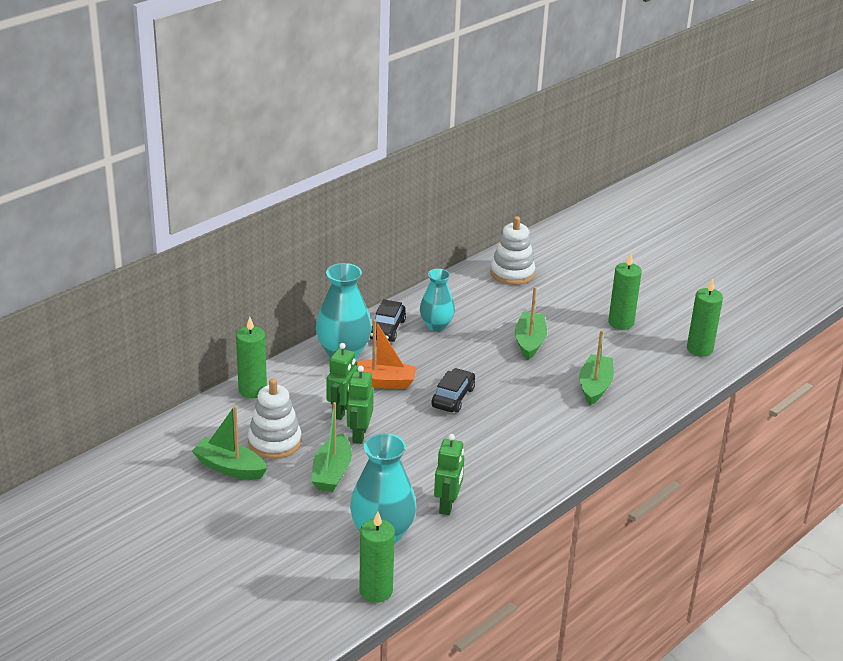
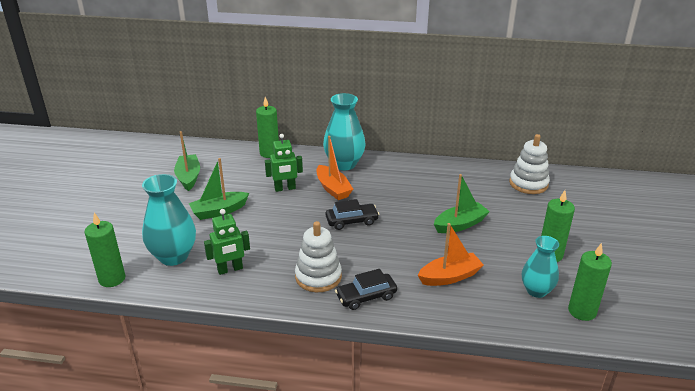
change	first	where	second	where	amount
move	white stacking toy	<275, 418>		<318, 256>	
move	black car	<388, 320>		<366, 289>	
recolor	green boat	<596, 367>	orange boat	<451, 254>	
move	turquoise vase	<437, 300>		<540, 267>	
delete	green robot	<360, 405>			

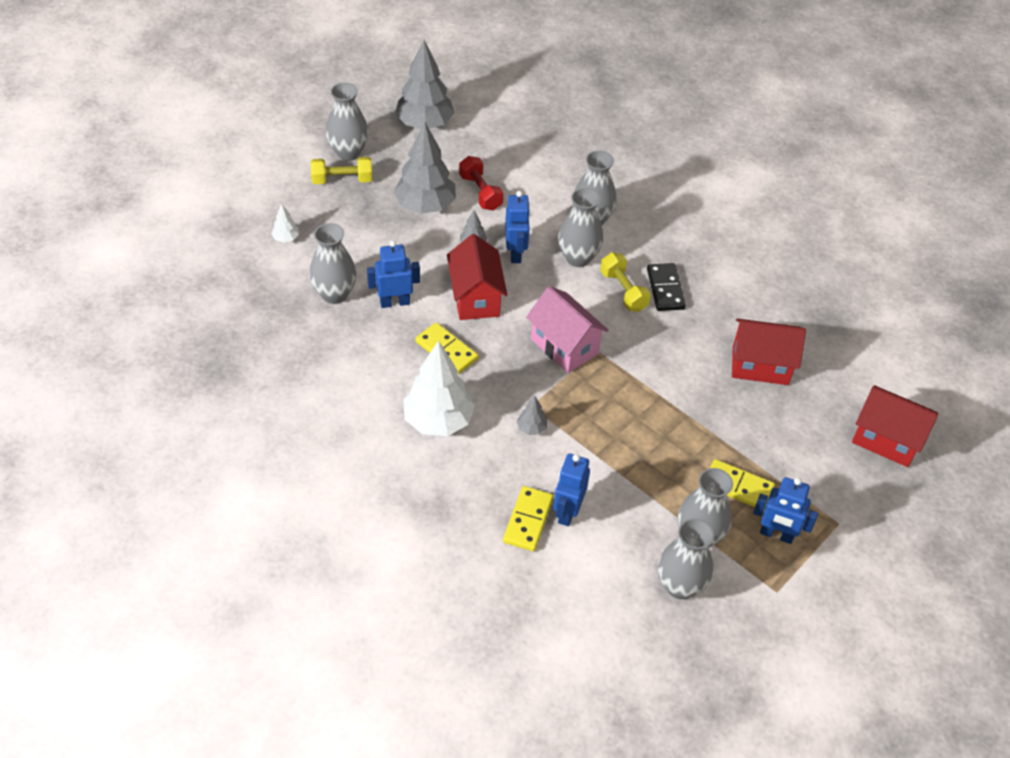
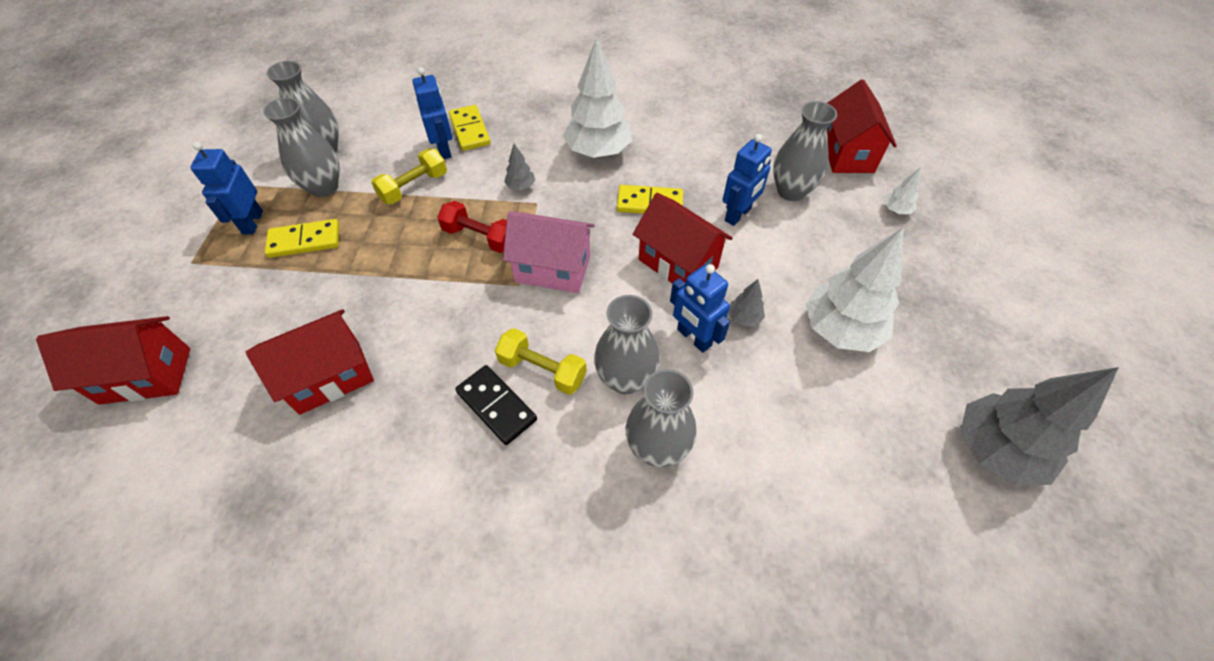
change	first	where	second	where	amount
rotate	blue robot	<785, 510>		<226, 188>	75 degrees counterclockwise
move	yellow dumbbell	<341, 170>		<409, 176>	
move	red dumbbell	<481, 183>		<472, 227>	
recolor	grey tree	<425, 168>	white tree	<854, 289>	
insert			red house	<862, 126>	
delete	grey vase	<347, 121>			

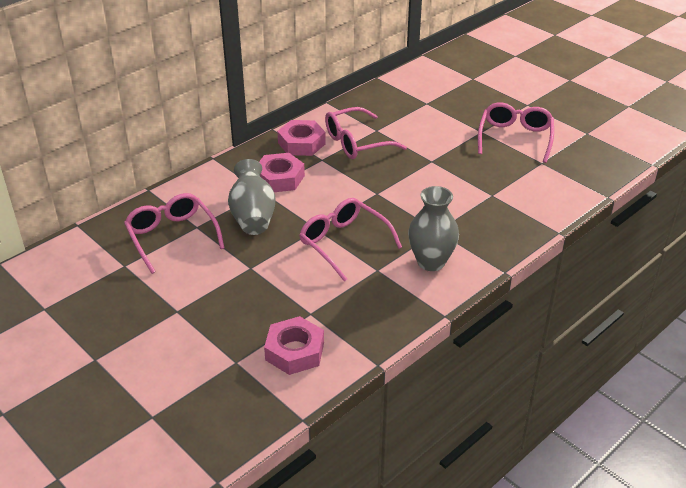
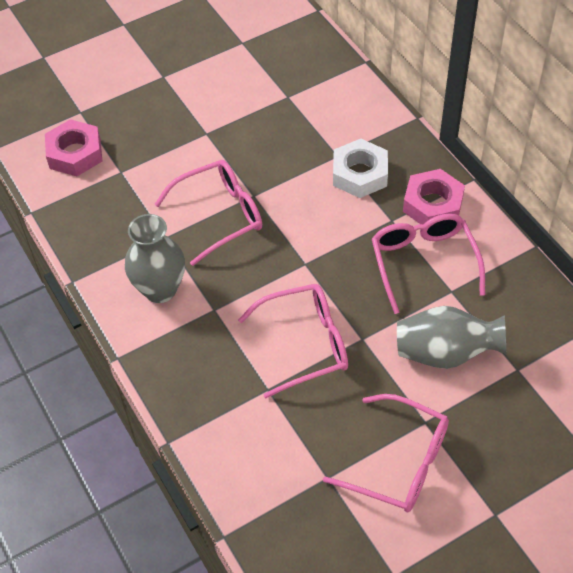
change	first	where	second	where	amount
move	pink glasses	<174, 233>		<293, 341>	
recolor	pink nut	<282, 172>	white nut	<360, 168>	
move	grey vase	<251, 197>		<451, 337>	

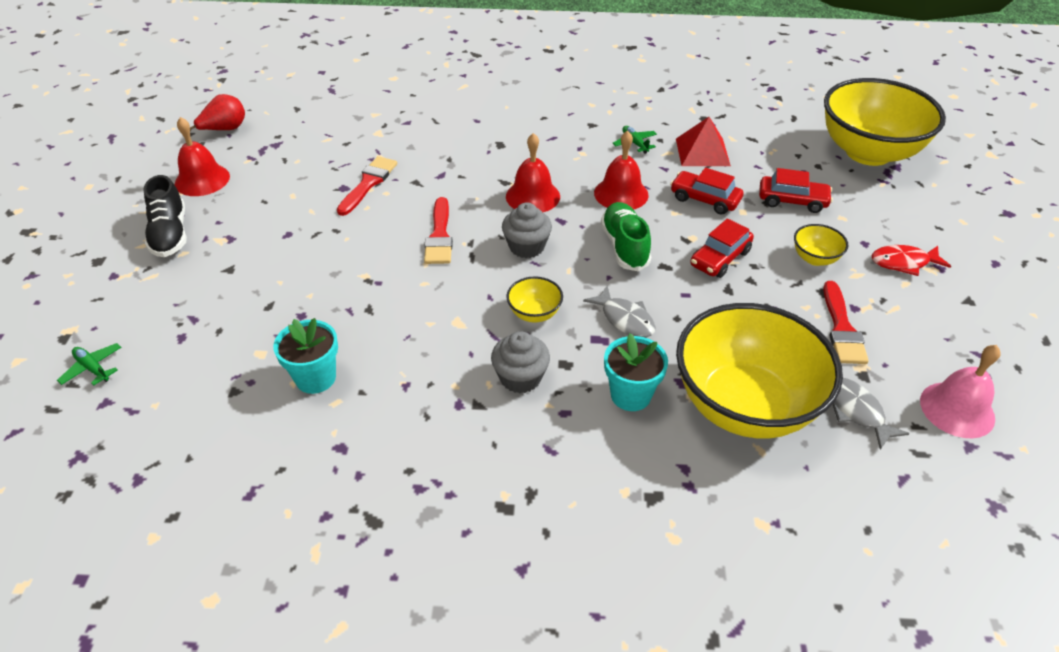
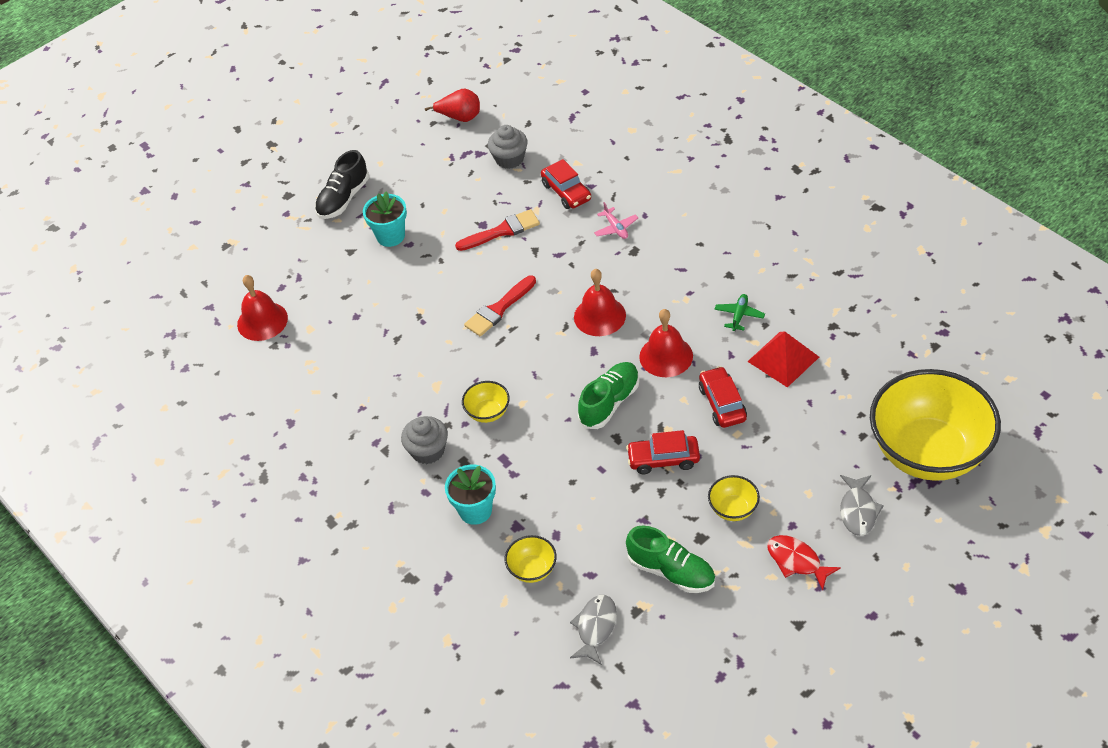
change	first	where	second	where	amount
move	red bell	<202, 156>		<262, 308>	
move	turquoise flower pot	<305, 356>		<385, 219>	
move	grey cupcake	<527, 230>		<508, 147>	
resize	yellow bowl	<759, 371>		<531, 559>	x0.40
move	red car	<796, 190>		<566, 184>	
insert			pink plane	<616, 220>	
replace	red brush	<846, 322>	green shoe	<670, 559>	
move	grey fish	<619, 312>		<862, 505>	
delete	green plane	<89, 364>			
delete	pink bell	<960, 391>			

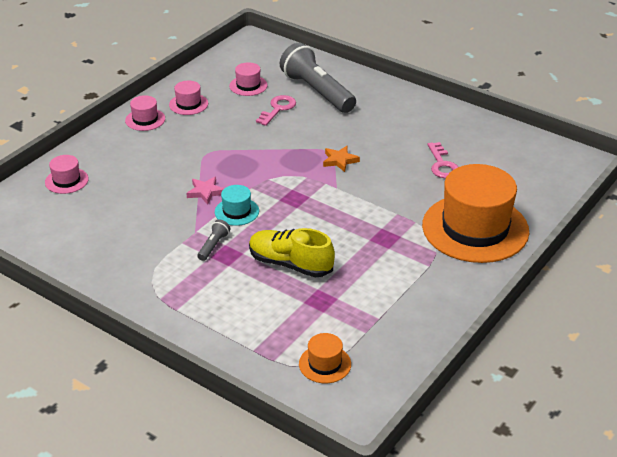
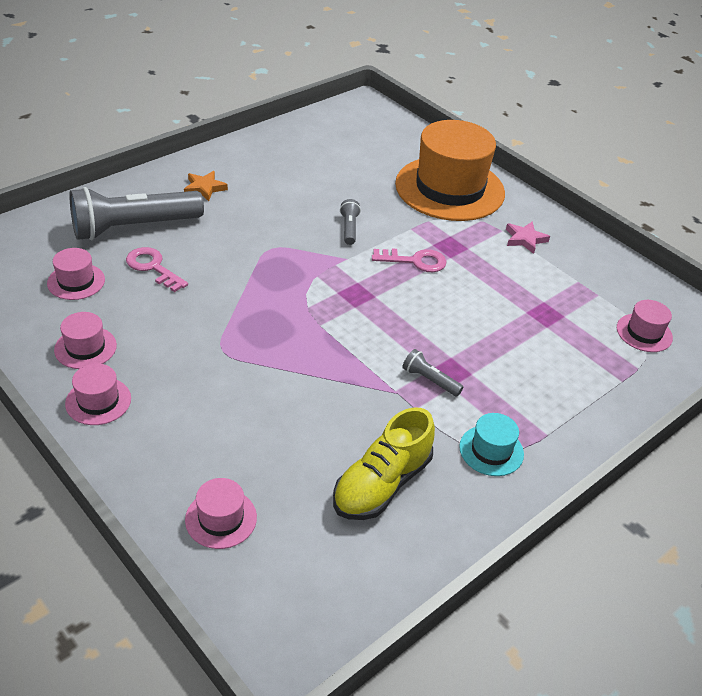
change	first	where	second	where	amount
move	orange star	<341, 159>		<206, 186>	
move	yellow shoe	<292, 252>		<384, 463>	
insert			grey flashlight	<350, 222>	
move	pink key	<443, 160>		<409, 260>	
move	turquoise hat	<237, 205>		<491, 444>	
move	pink star	<205, 191>		<528, 237>	
recolor	orange hat	<325, 358>	pink hat	<645, 326>	

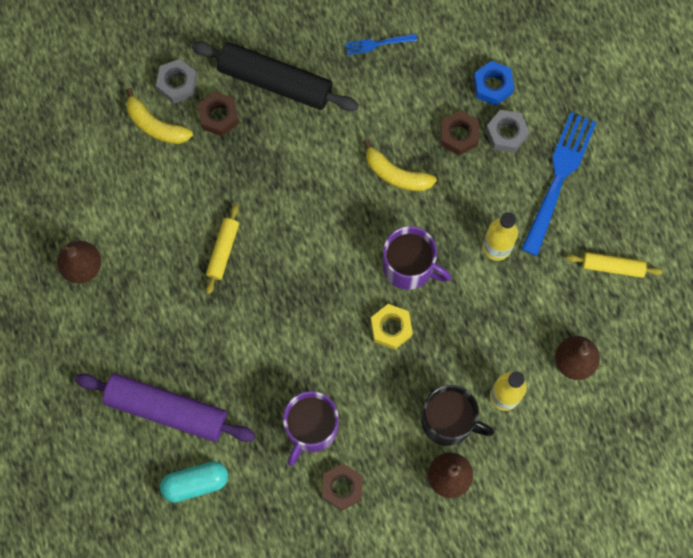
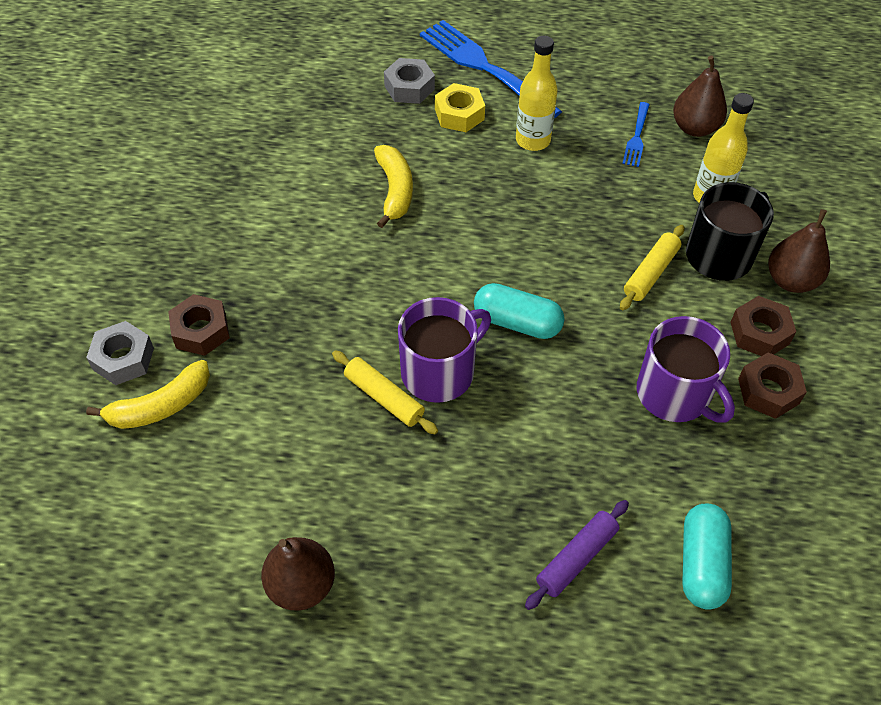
change	first	where	second	where	amount
rotate	yellow banana	<400, 165>		<393, 186>	60 degrees counterclockwise
move	purple mug	<416, 258>		<444, 350>	
move	yellow nut	<392, 327>		<460, 107>	
insert			turquoise capsule	<519, 311>	
resize	purple rolling pin	<165, 408>		<577, 555>	x0.52
move	yellow rolling pin	<614, 265>		<652, 267>	
move	blue fork	<381, 44>		<636, 134>	
move	brown nut	<460, 133>		<763, 326>	
delete	black rolling pin	<275, 76>			
delete	blue nut	<493, 83>			

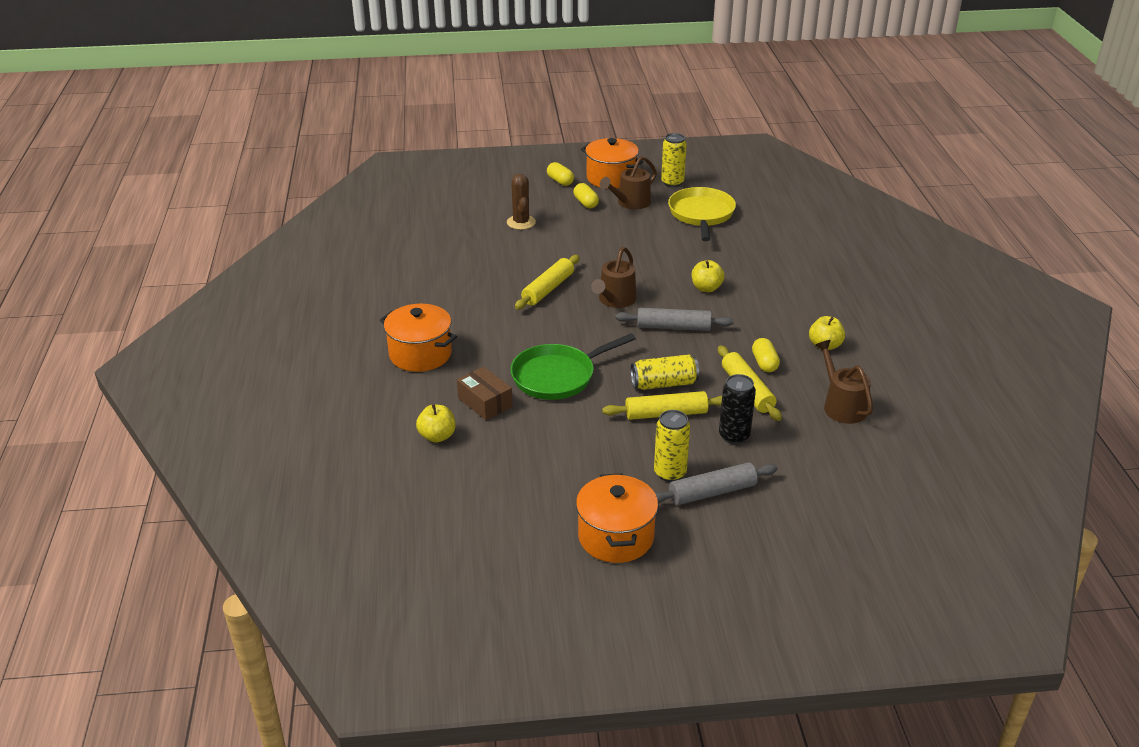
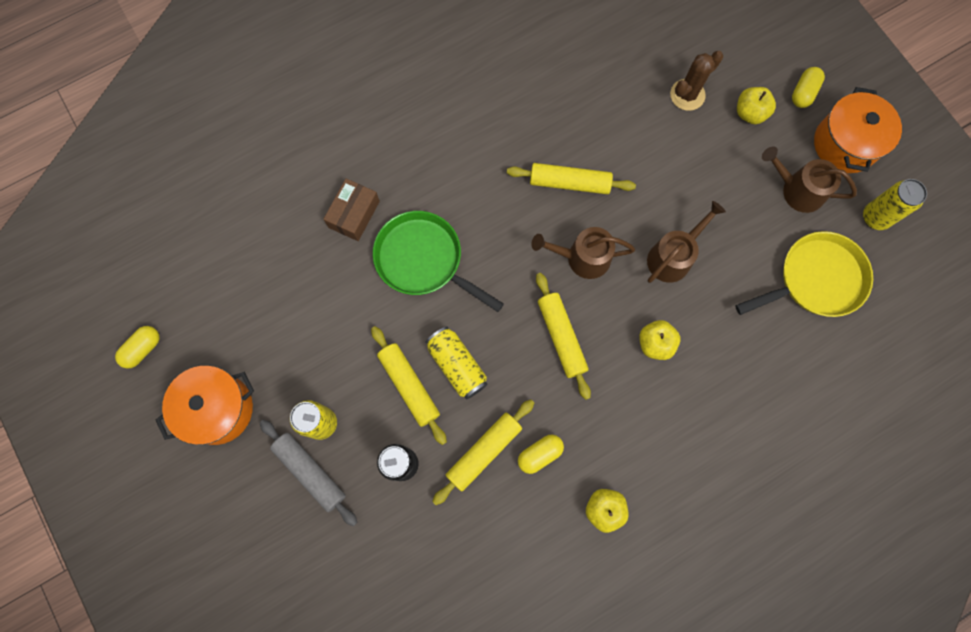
change	first	where	second	where	amount
move	yellow capsule	<586, 195>		<137, 347>	
recolor	grey rolling pin	<674, 319>	yellow rolling pin	<563, 336>	
move	brown watering can	<844, 382>		<686, 242>	
move	yellow apple	<435, 423>		<756, 106>	
delete	orange pot	<418, 338>			

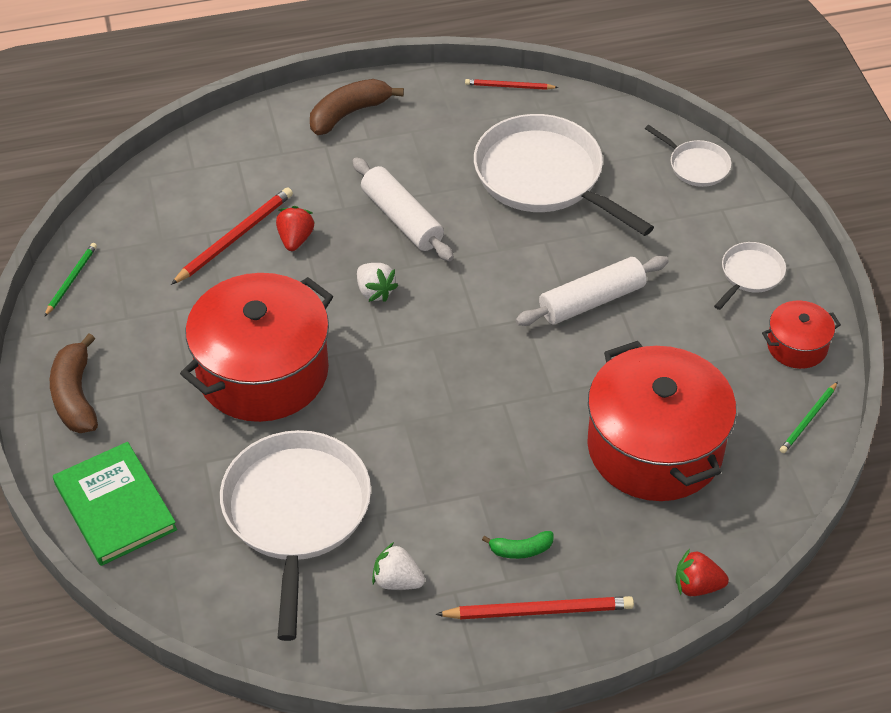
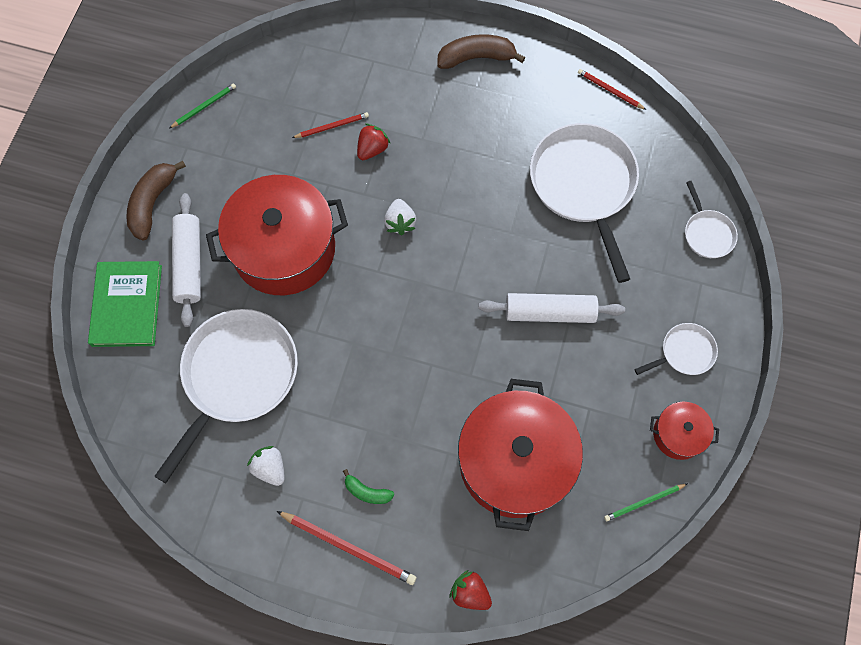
change	first	where	second	where	amount
move	white rolling pin	<403, 209>		<186, 260>	
resize	red pencil	<232, 236>		<330, 125>	x0.60

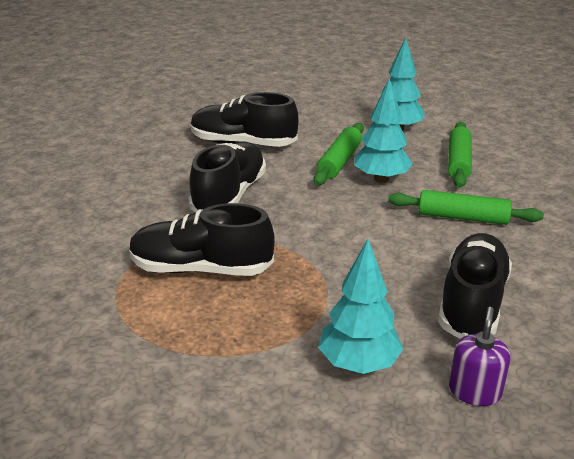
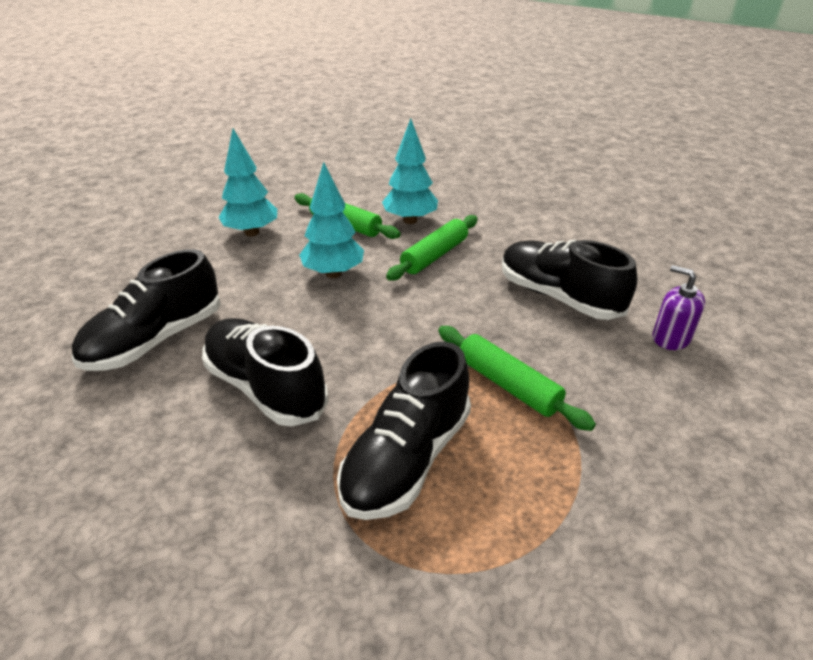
change	first	where	second	where	amount
move	turquoise tree	<360, 306>		<410, 171>	
move	green rolling pin	<339, 154>		<517, 378>	

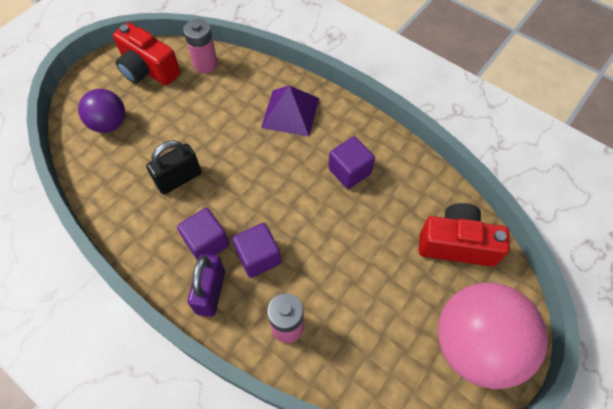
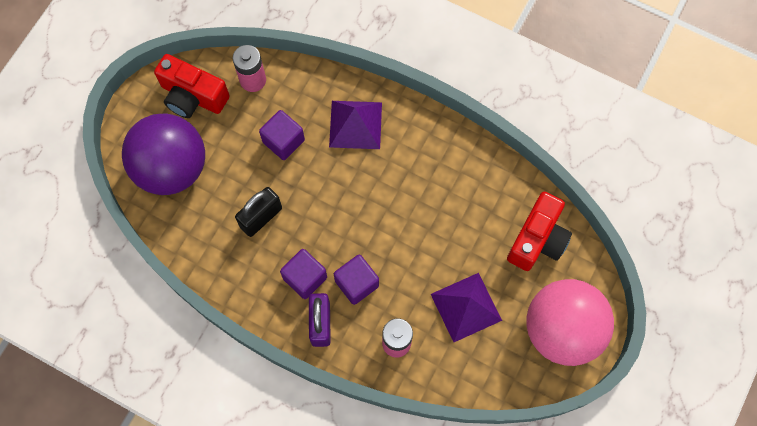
change	first	where	second	where	amount
resize	purple ball	<101, 111>		<163, 154>	x1.79
move	purple cube	<351, 162>		<282, 135>	
insert			purple pyramid	<466, 307>	
rotate	red camera	<464, 235>		<539, 231>	120 degrees clockwise

